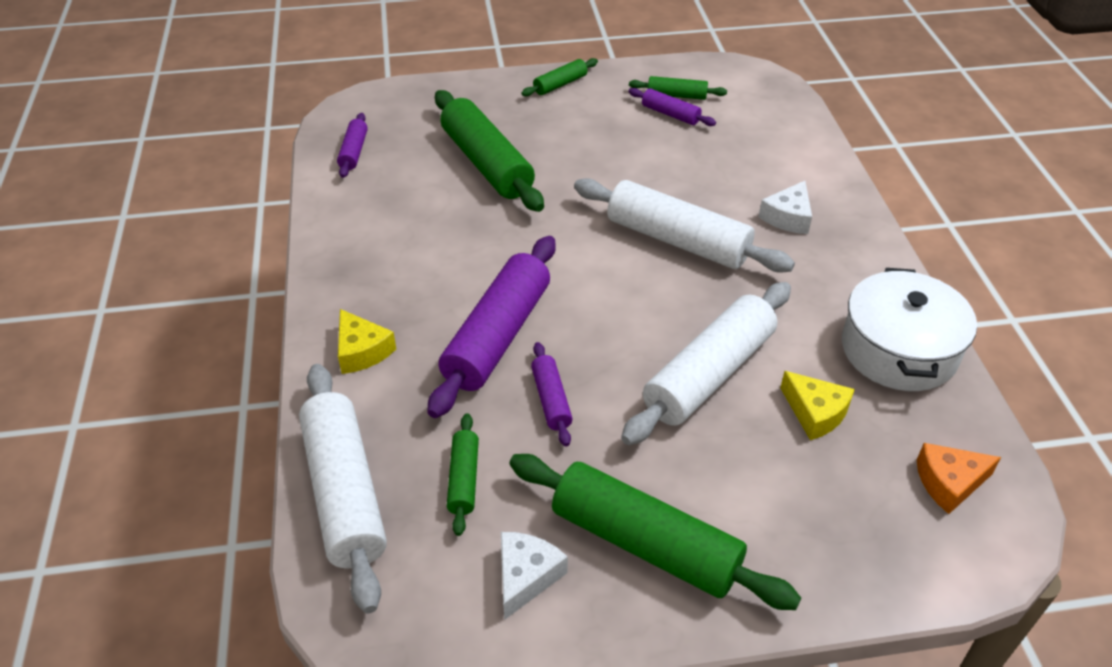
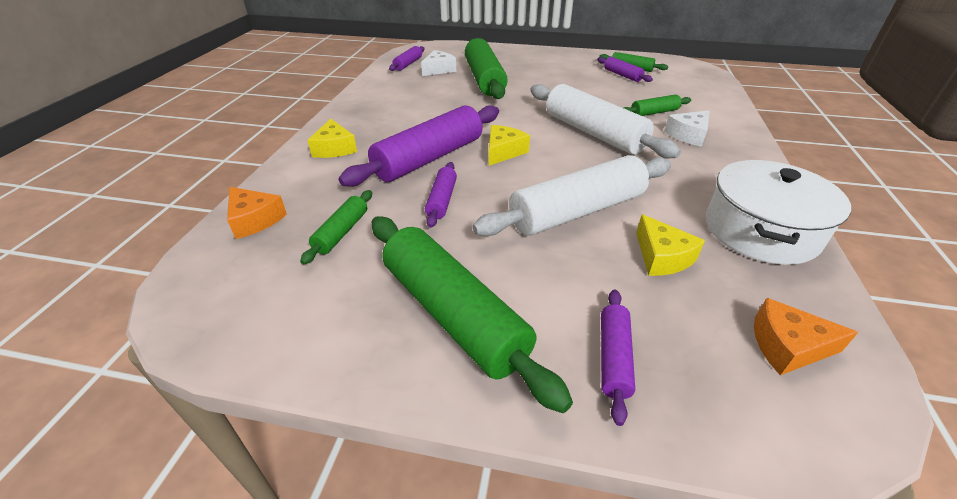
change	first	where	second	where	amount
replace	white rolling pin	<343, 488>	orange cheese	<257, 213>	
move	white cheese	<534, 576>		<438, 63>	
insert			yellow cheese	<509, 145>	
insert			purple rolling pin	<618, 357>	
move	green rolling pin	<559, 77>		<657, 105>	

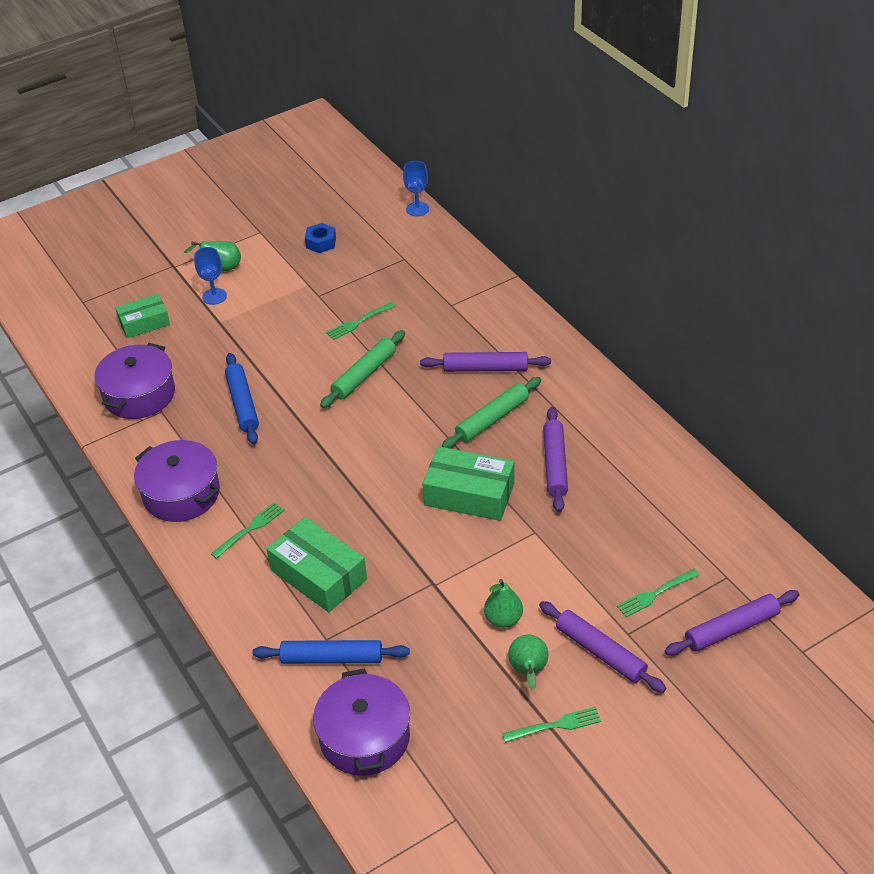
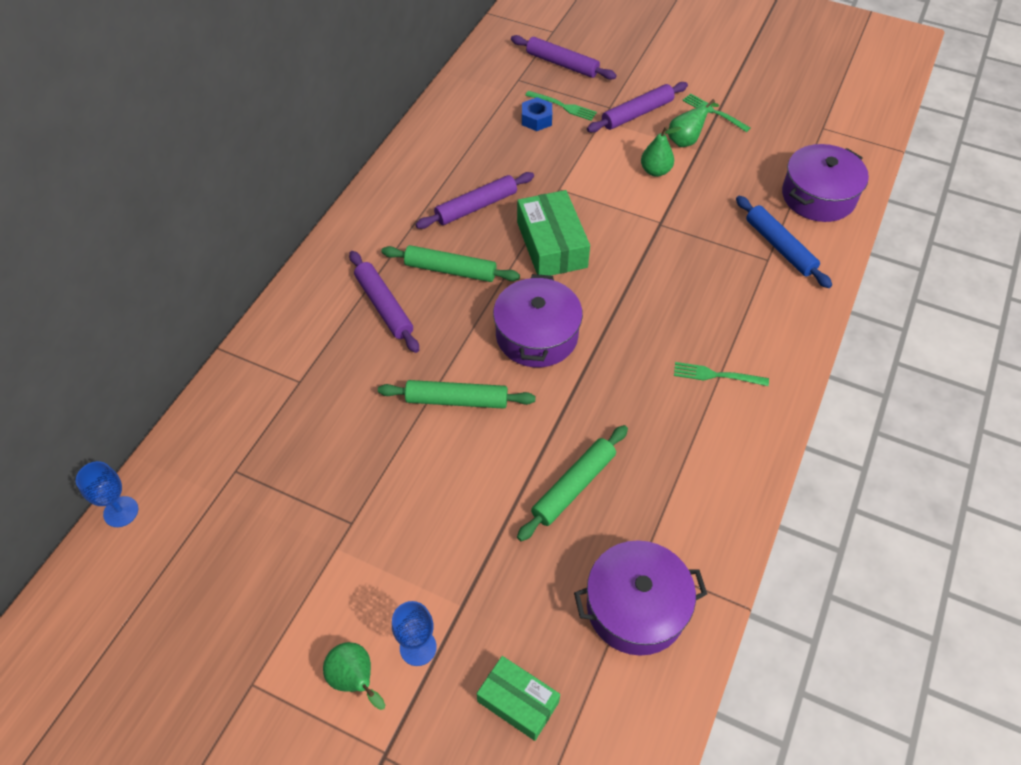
change	first	where	second	where	amount
move	purple pot	<177, 481>		<538, 320>	
recolor	blue rolling pin	<242, 398>	green rolling pin	<572, 483>	
move	blue nut	<320, 238>		<537, 114>	
rotate	purple rolling pin	<602, 647>		<637, 107>	45 degrees clockwise
delete	green box	<317, 564>			
delete	green fork	<360, 321>			

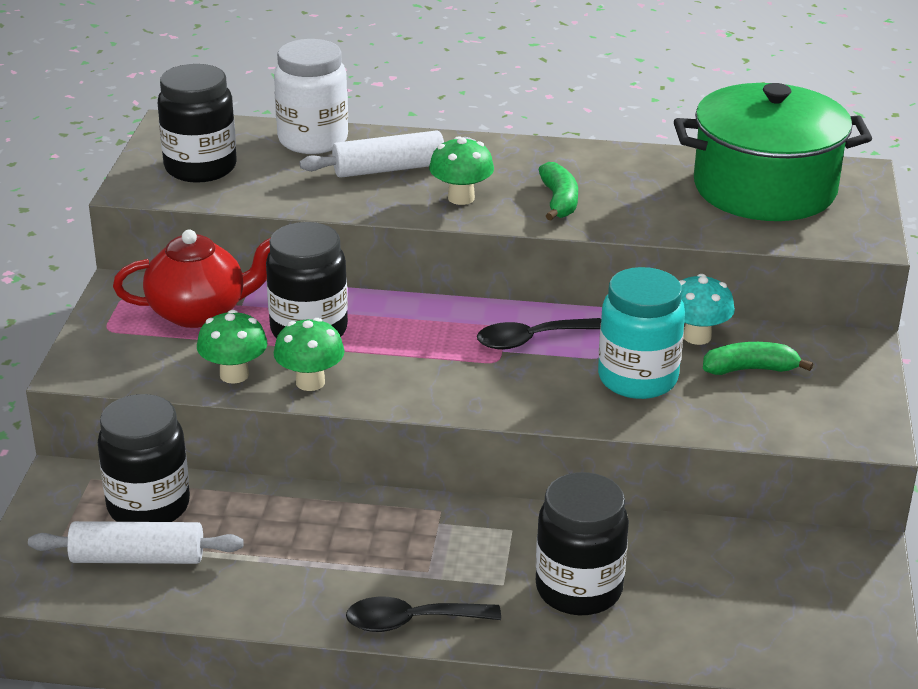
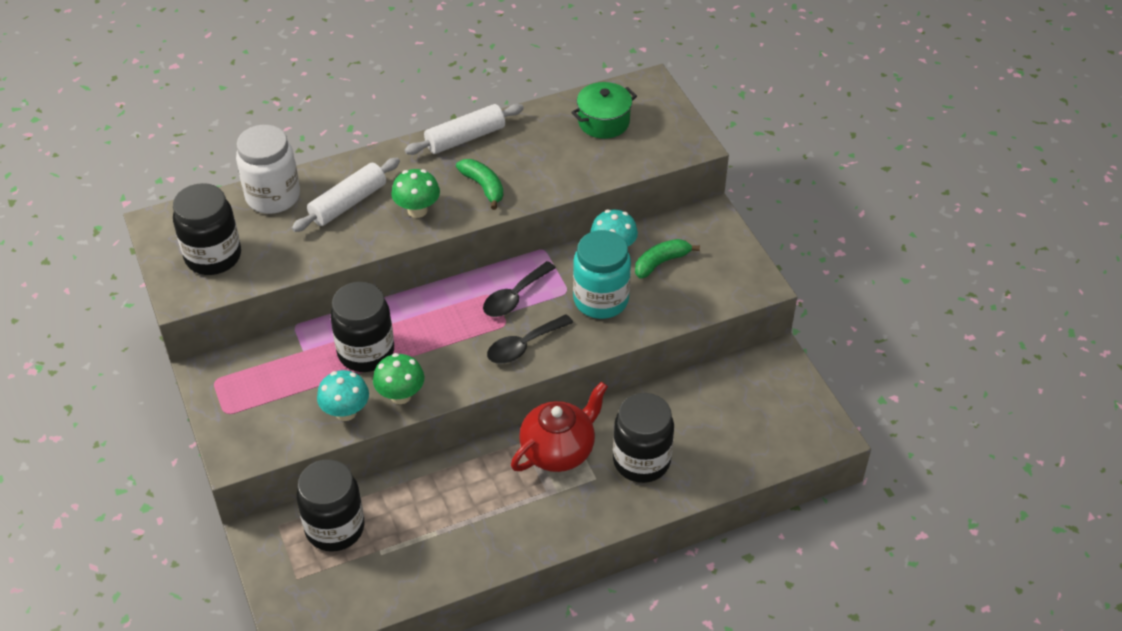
change	first	where	second	where	amount
recolor	green mushroom	<232, 347>	turquoise mushroom	<343, 395>	
move	white rolling pin	<136, 542>		<464, 129>	
move	black spoon	<423, 614>		<530, 339>	
move	red teapot	<191, 279>		<559, 426>	
resize	green pot	<773, 152>		<604, 110>	x0.51

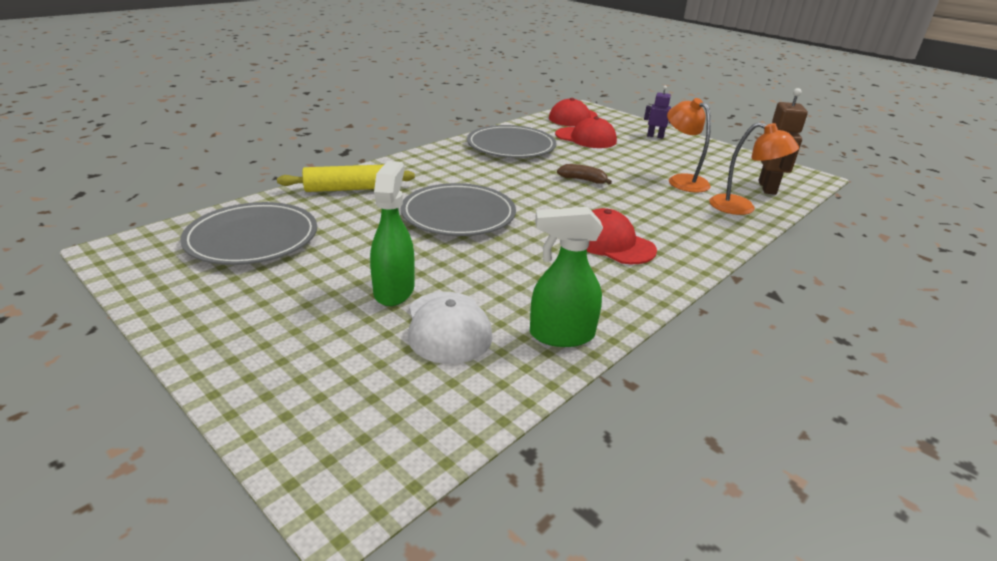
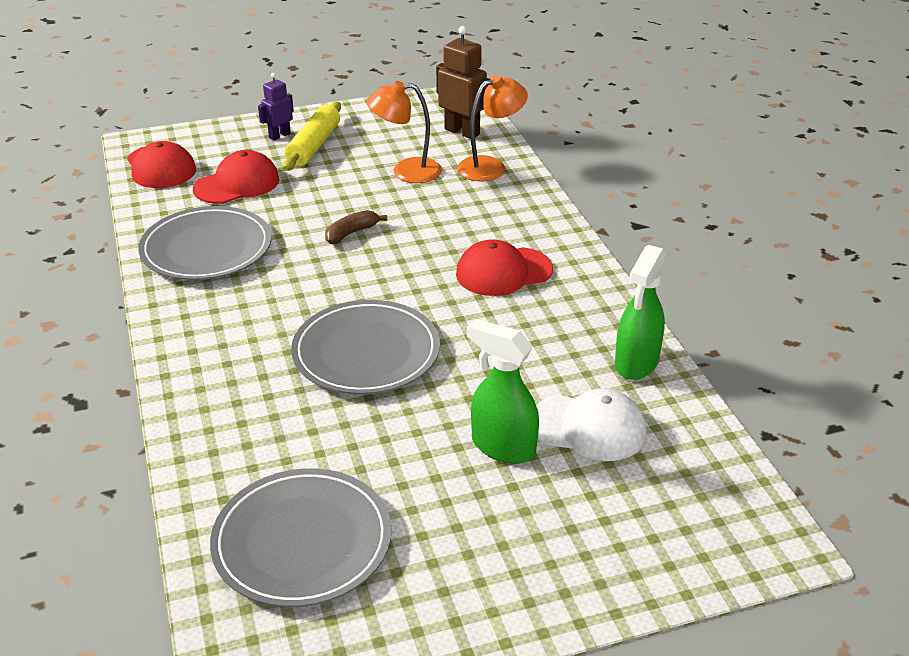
change	first	where	second	where	amount
move	yellow rolling pin	<346, 178>		<312, 136>	

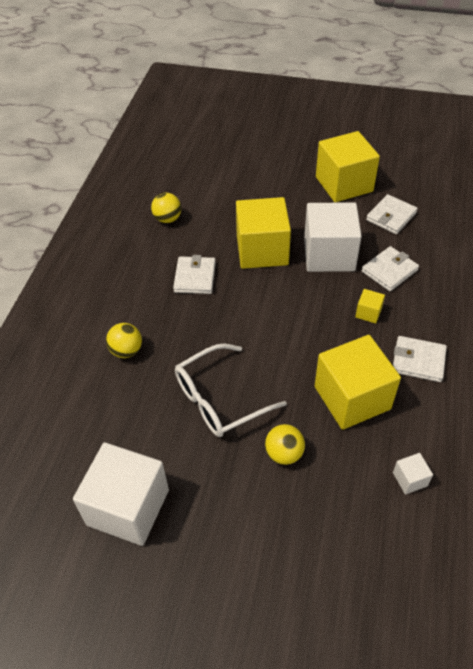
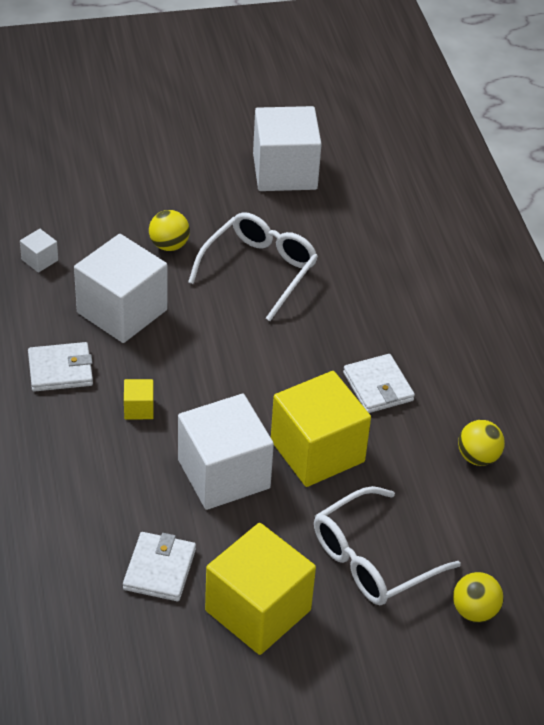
change	first	where	second	where	amount
recolor	yellow cube	<358, 382>	white cube	<121, 288>	
insert			white glasses	<387, 545>	
move	yellow ball	<124, 340>		<478, 597>	
delete	white wallet	<390, 268>			

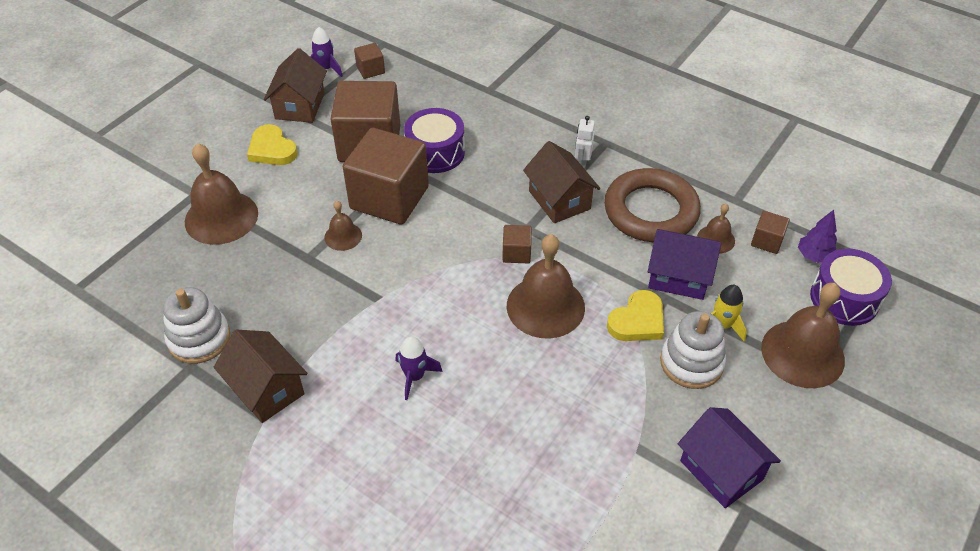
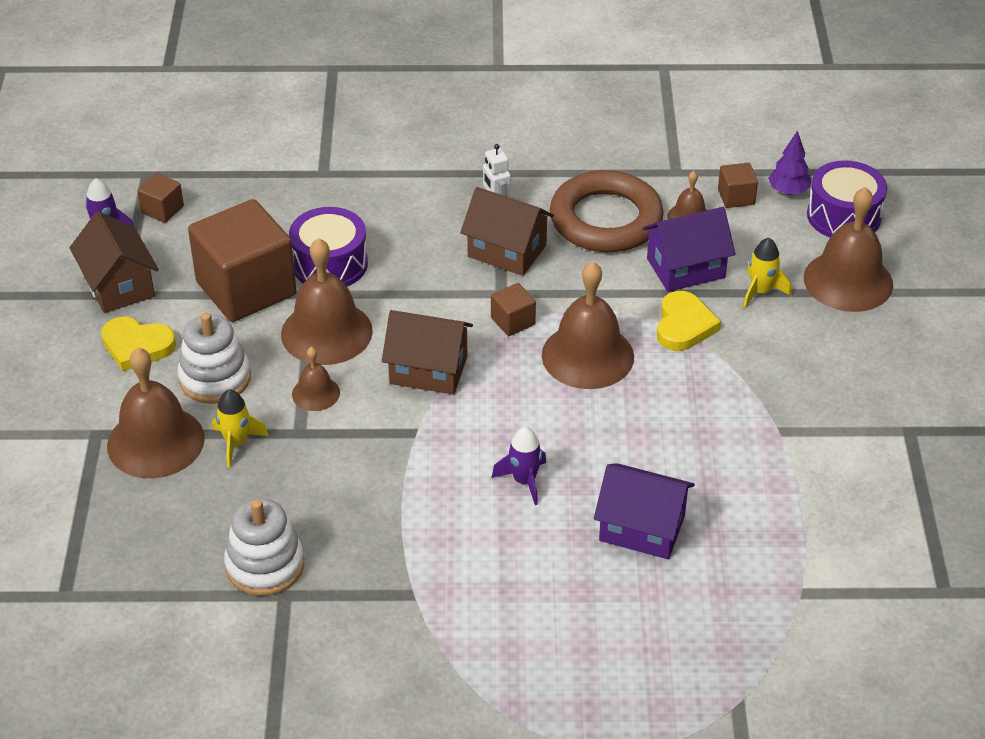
change	first	where	second	where	amount
move	white stacking toy	<693, 350>		<214, 358>	
insert			yellow rocket	<240, 428>	
replace	brown cube	<386, 176>	brown bell	<327, 301>	
move	brown house	<260, 376>		<427, 352>	
move	purple house	<729, 457>		<644, 511>	

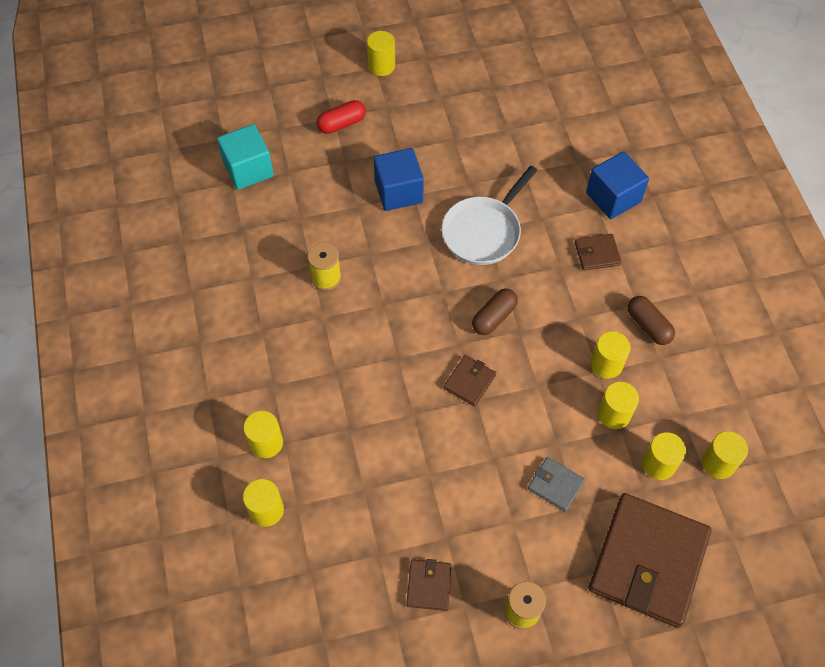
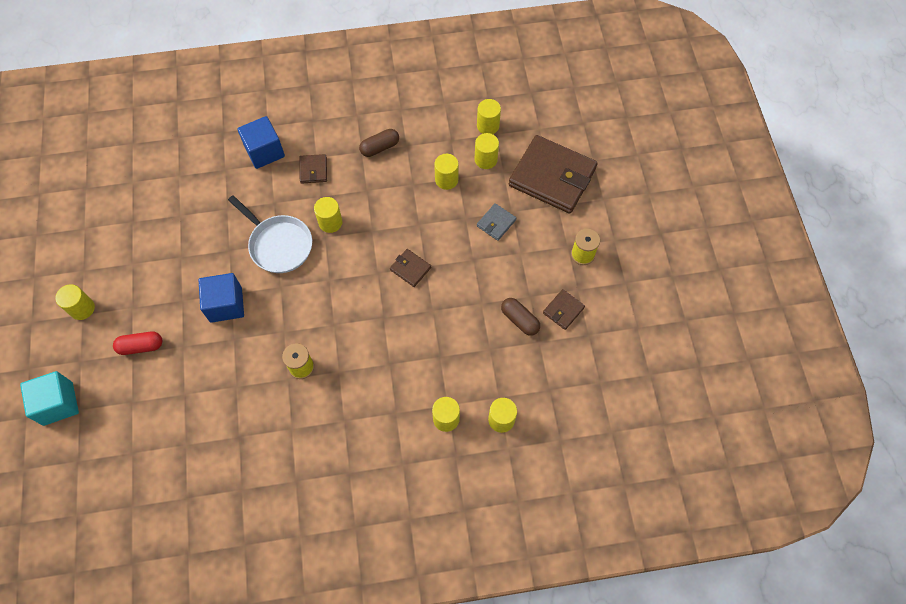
change	first	where	second	where	amount
move	turquoise cube	<245, 157>		<49, 398>	
rotate	red capsule	<341, 117>		<137, 343>	75 degrees counterclockwise
move	yellow cylinder	<610, 355>		<328, 215>	
move	brown capsule	<495, 311>		<520, 317>	
rotate	brown wallet	<429, 585>		<564, 309>	60 degrees counterclockwise

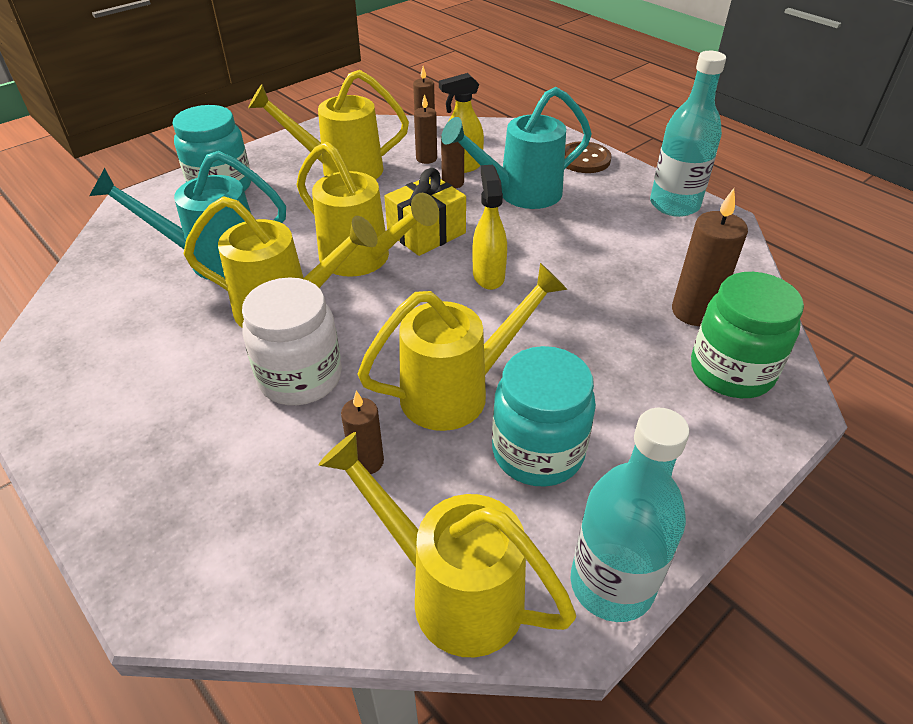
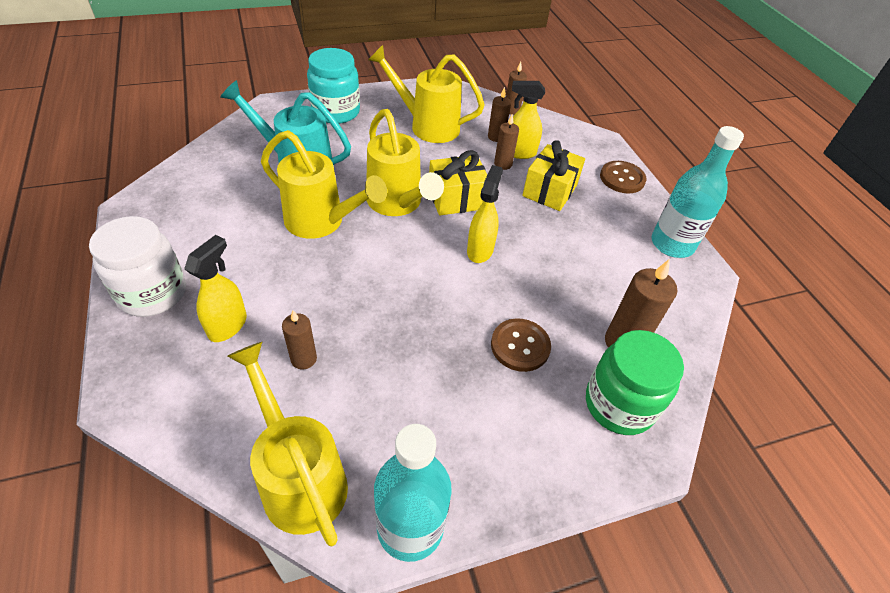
change	first	where	second	where	amount
move	white jar	<292, 341>		<137, 266>	
insert			yellow spray bottle	<215, 288>	
insert			brown button	<521, 345>	
replace	turquoise watering can	<516, 148>	yellow gift	<553, 175>	
delete	yellow watering can	<463, 347>			
delete	turquoise jar	<544, 416>			

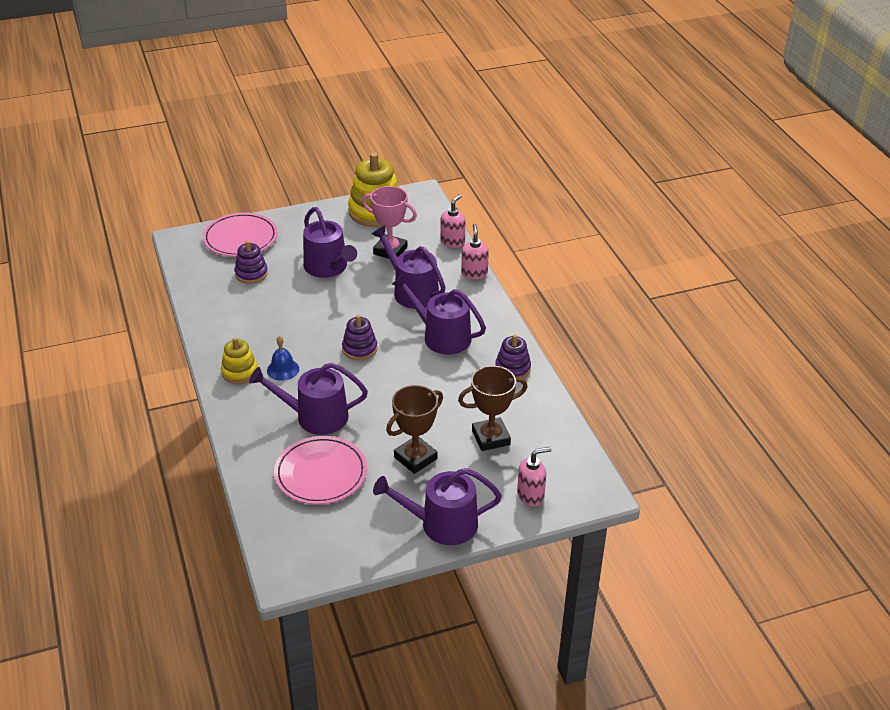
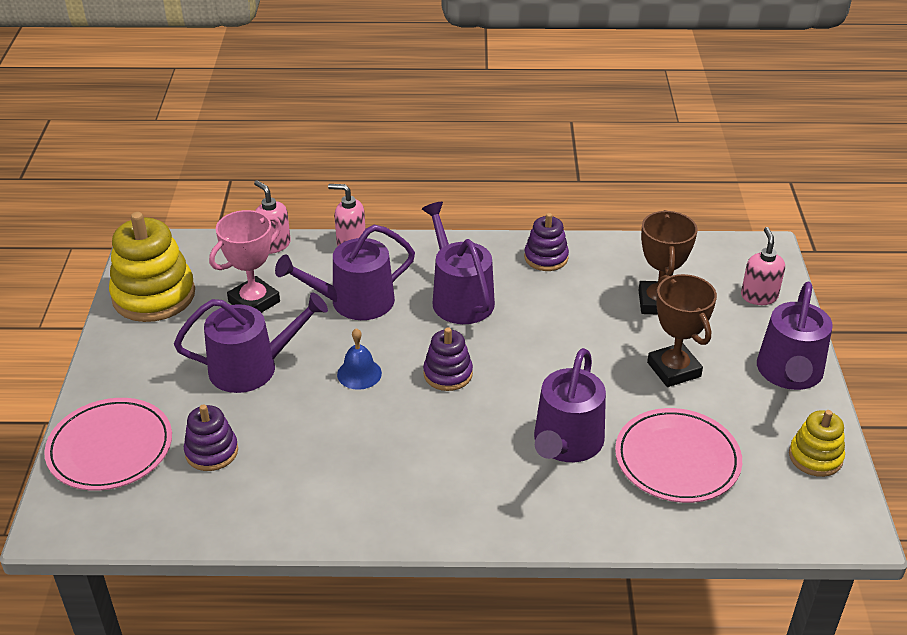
change	first	where	second	where	amount
move	blue bell	<283, 358>		<359, 359>	
rotate	purple watering can	<439, 313>		<458, 263>	105 degrees clockwise
move	yellow stacking toy	<239, 360>		<817, 443>	

